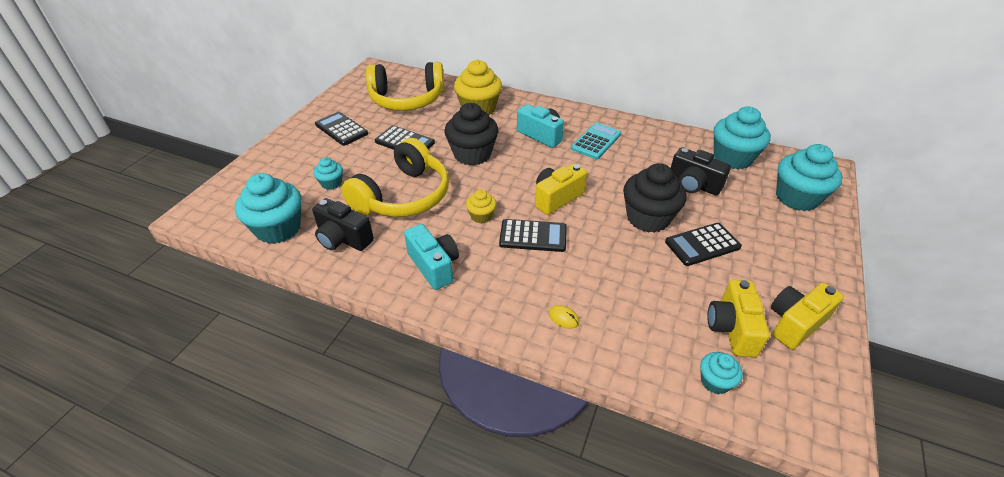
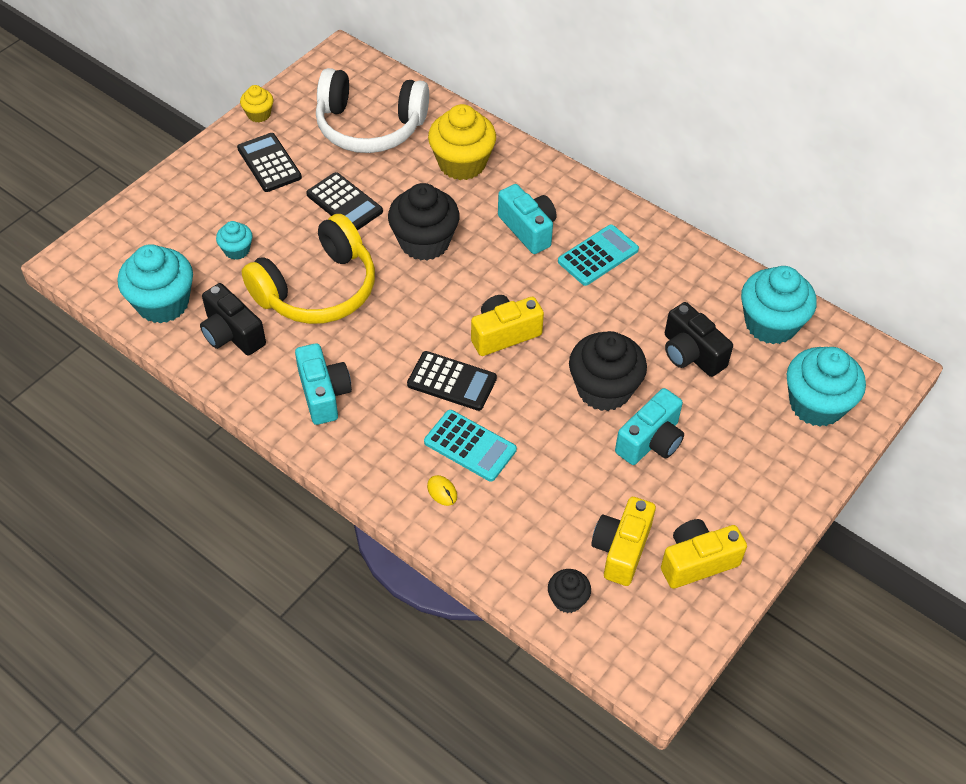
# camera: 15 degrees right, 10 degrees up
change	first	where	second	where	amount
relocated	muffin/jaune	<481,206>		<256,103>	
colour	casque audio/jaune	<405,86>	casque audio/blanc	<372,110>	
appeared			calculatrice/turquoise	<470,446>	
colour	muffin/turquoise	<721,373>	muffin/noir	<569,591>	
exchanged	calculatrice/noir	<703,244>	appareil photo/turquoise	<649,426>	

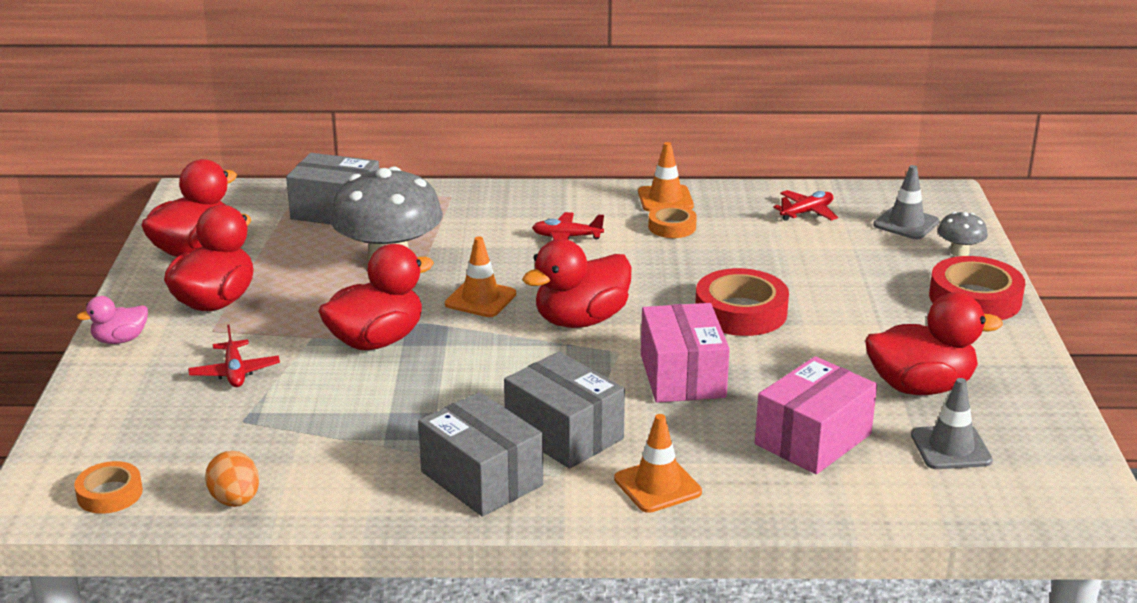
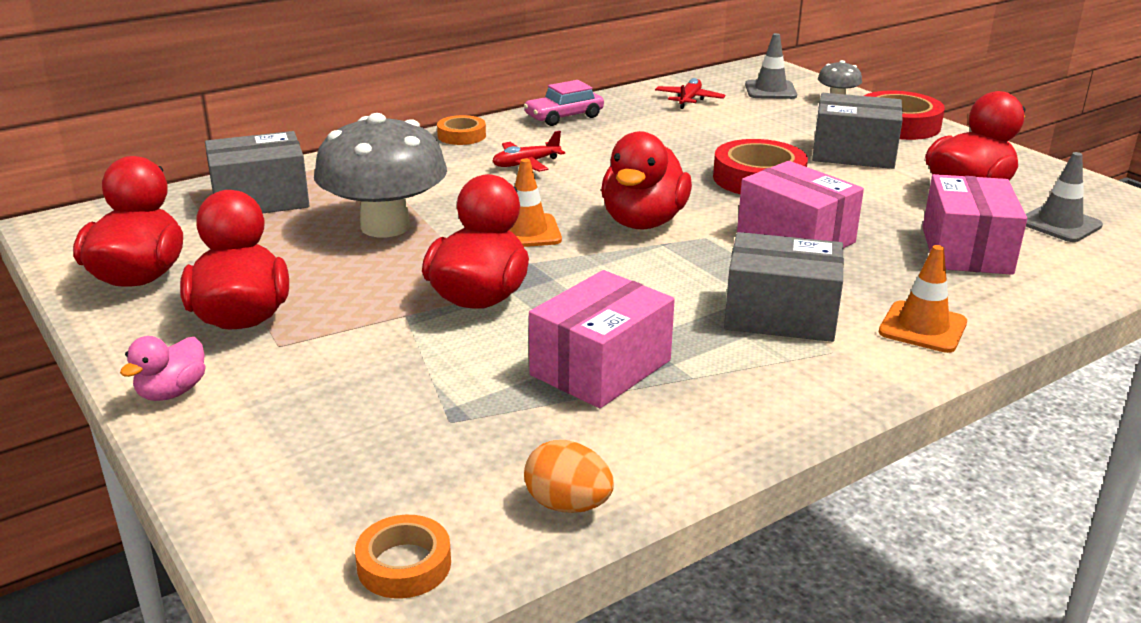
# camera: 35 degrees left, 0 degrees up
change	first	where	second	where	amount
relocated	ruban adhésif/orange	<672,221>		<461,130>	
exchanged	cône de chantier/orange	<666,176>	voiture/rose	<564,103>	
appeared			boîte/rose	<602,339>	
relocated	boîte/gris	<480,454>		<857,131>	
missing	avion/rouge	<234,356>			

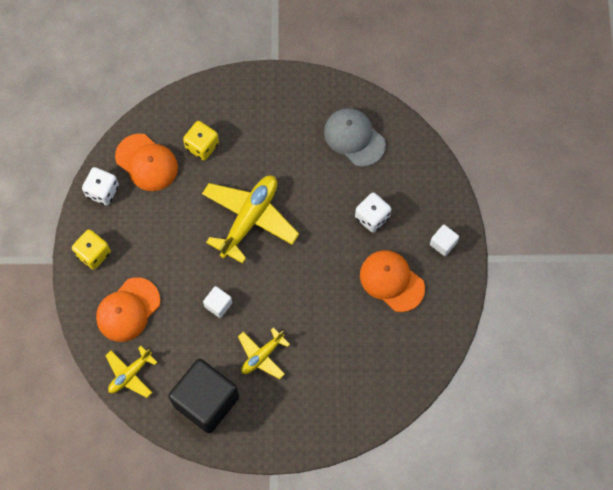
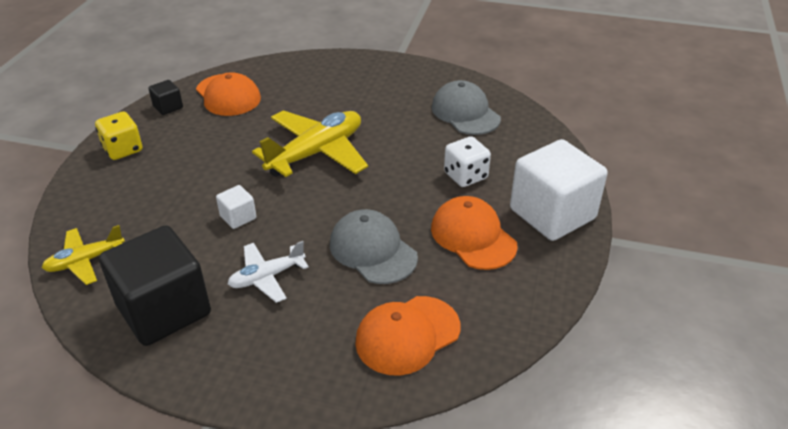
# camera: 15 degrees right, 30 degrees down
change	first	where	second	where	amount
exchanged	dé/blanc	<100,186>	cube/noir	<165,97>	
colour	avion/jaune	<264,353>	avion/blanc	<268,272>	
appeared			casquette/gris	<374,246>	
relocated	casquette/orange	<128,309>		<407,336>	
size	cube/blanc	<444,240>		<559,190>	x2.30
missing	dé/jaune	<201,140>			

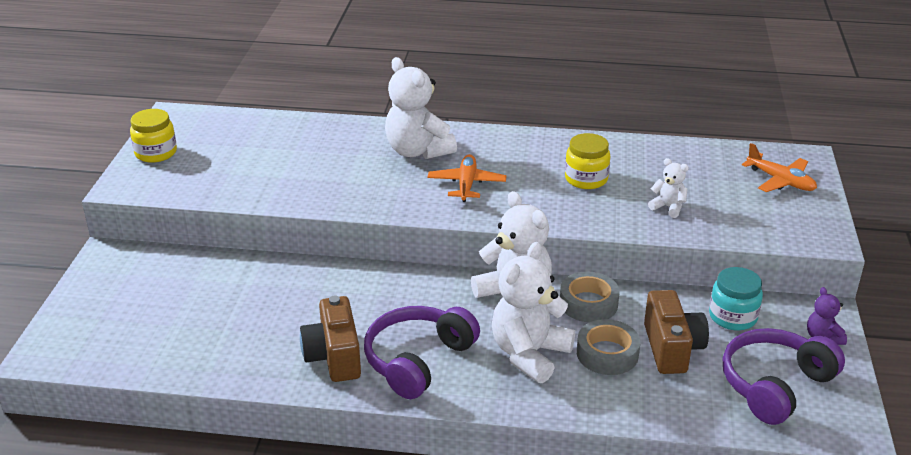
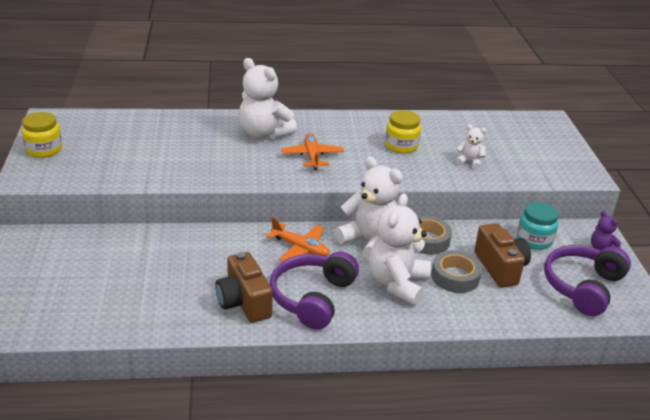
# camera: 15 degrees left, 0 degrees up
change	first	where	second	where	amount
relocated	avion/orange	<779,167>		<297,239>	

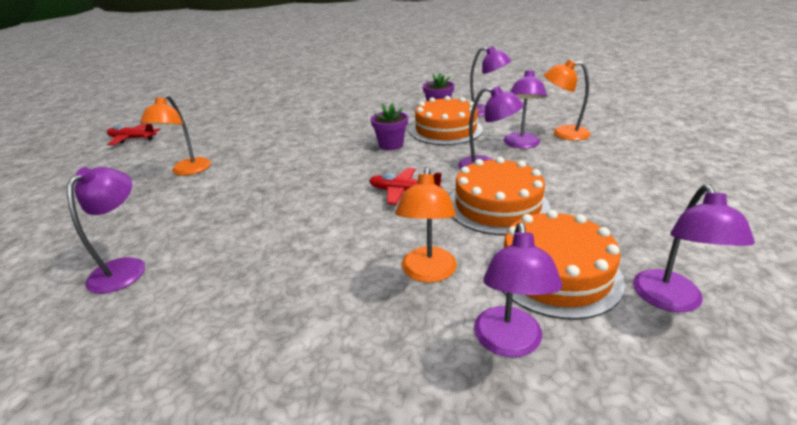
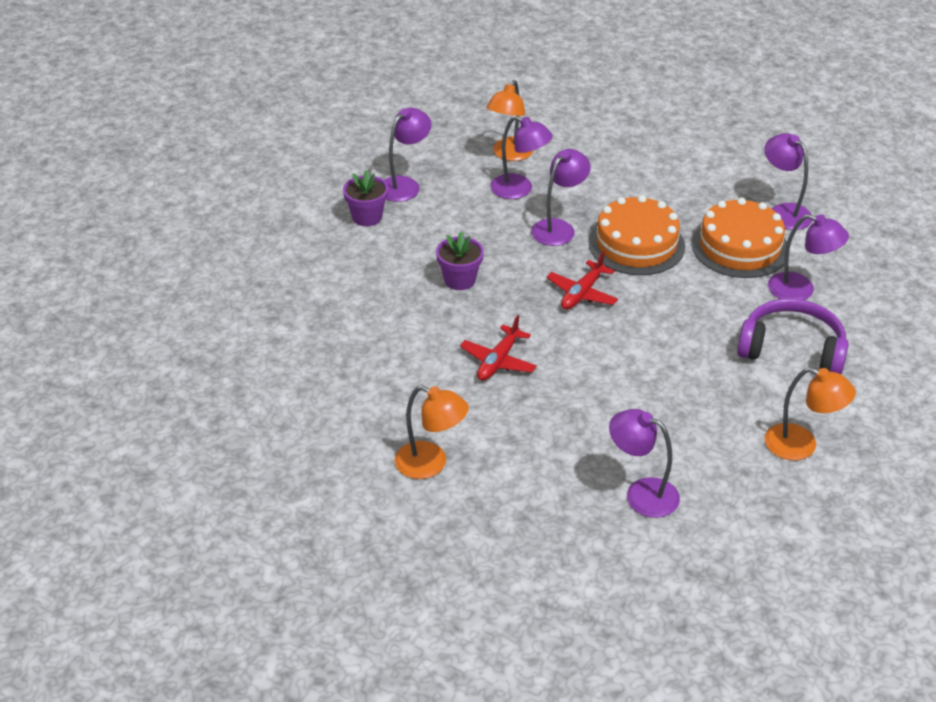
# camera: 75 degrees left, 10 degrees up
change	first	where	second	where	amount
relocated	avion/rouge	<133,134>		<498,348>	
appeared			casque audio/violet	<793,336>	
spun	lampe/violet	<694,248>		<788,181>	150 degrees counterclockwise
relocated	lampe/orange	<426,225>		<810,413>	
missing	gâteau/orange	<446,120>			

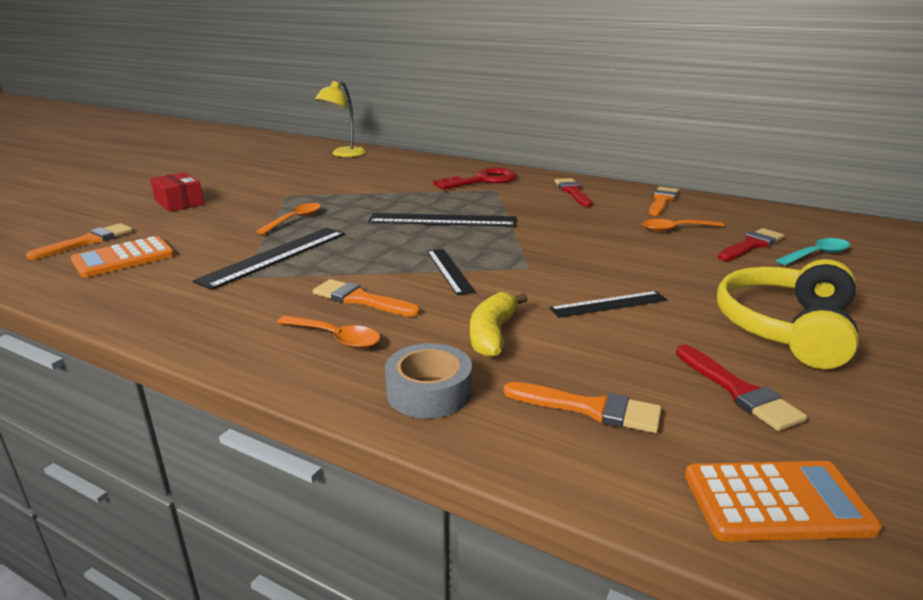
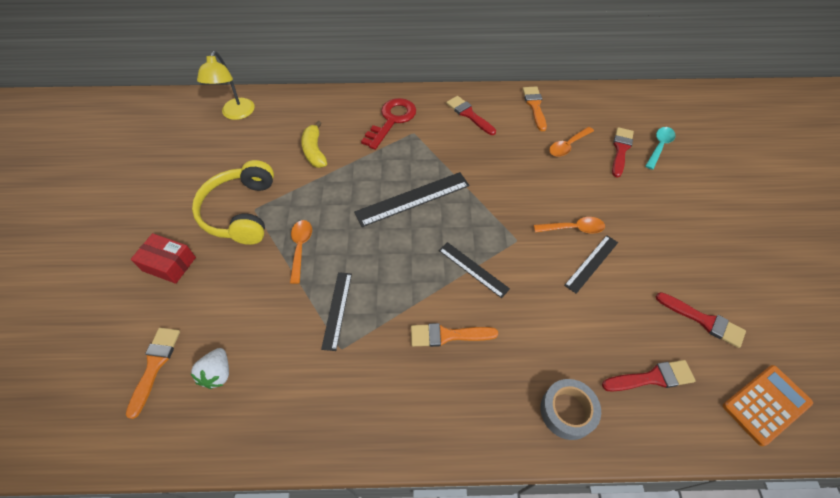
# camera: 30 degrees left, 30 degrees up
change	first	where	second	where	amount
exchanged	calculatrice/orange	<123,257>	fraise/blanc	<210,368>	
relocated	casque audio/jaune	<788,314>		<233,202>	
relocated	banane/jaune	<499,325>		<314,144>	
size	règle/noir	<269,259>		<336,311>	x0.62
relocated	cuillère/orange	<328,332>		<569,225>	
colour	pinceau/orange	<582,407>	pinceau/rouge	<648,376>	

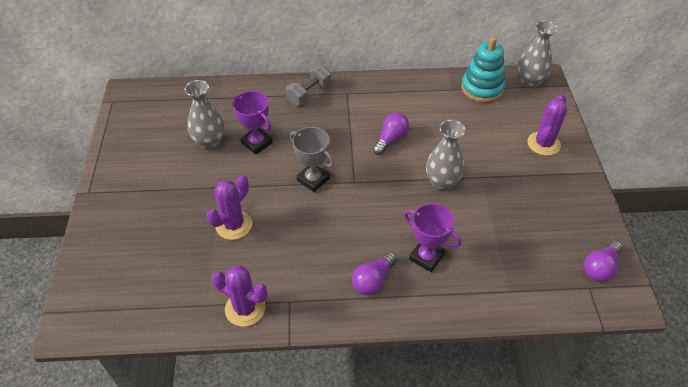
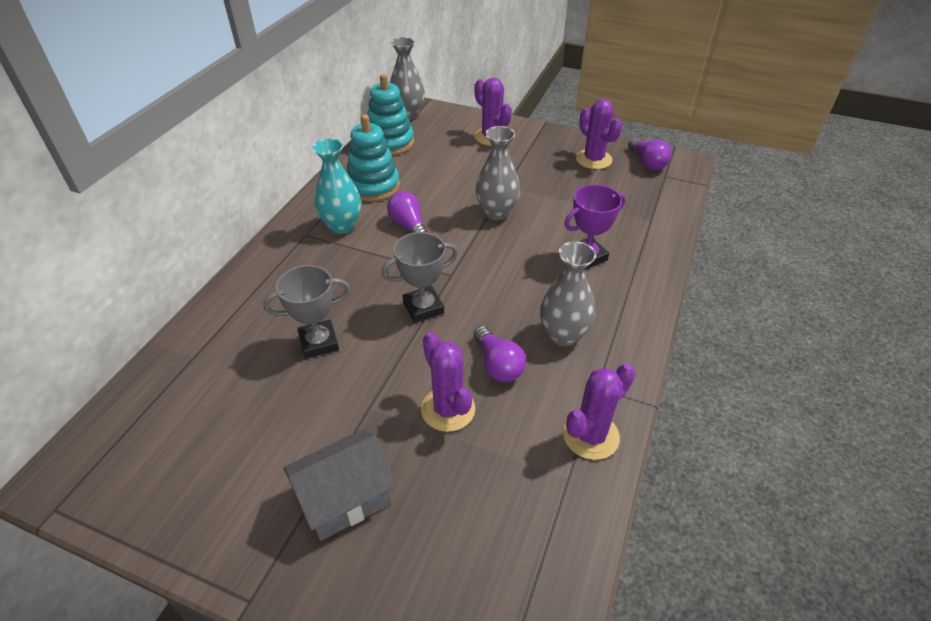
# camera: 65 degrees left, 5 degrees down
change	first	where	second	where	amount
colour	trophée/violet	<253,123>	trophée/gris	<306,312>	
appeared			maison/gris	<340,485>	
appeared			vase/turquoise	<336,186>	
appeared			jouet à empiler/turquoise	<373,158>	
relocated	ampoule/violet	<374,273>		<499,354>	
relocated	vase/gris	<205,115>		<568,293>	
appeared			cactus/violet	<599,134>	
missing	haltère/gris	<308,85>			

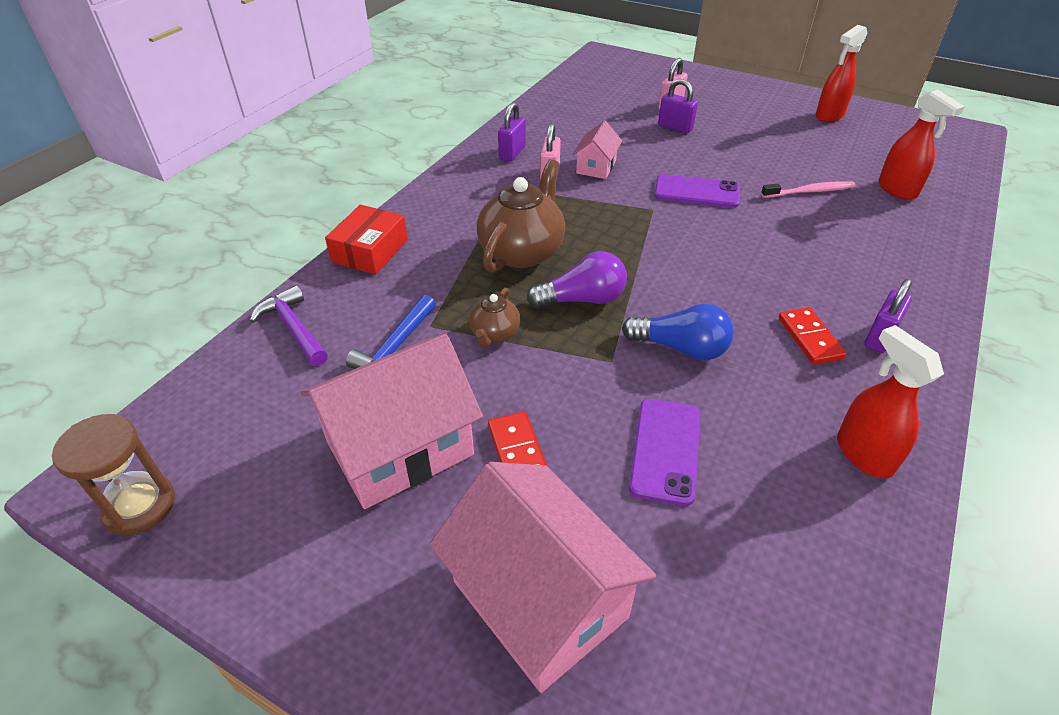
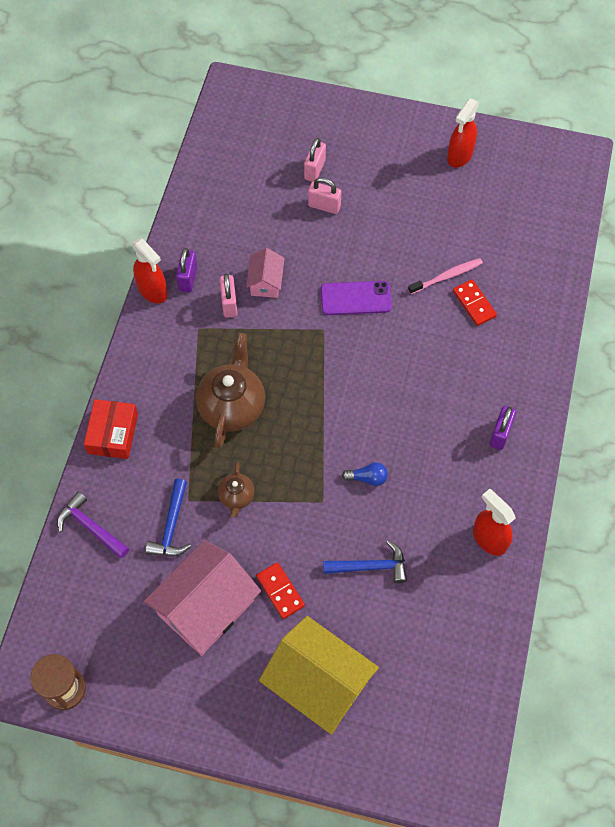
# camera: 15 degrees left, 20 degrees up
change	first	where	second	where	amount
relocated	vaporisateur/rouge	<921,145>		<150,270>	
colour	maison/rose	<542,577>	maison/jaune	<319,675>	
colour	cadenas/violet	<678,106>	cadenas/rose	<324,195>	
exchanged	téléphone/violet	<664,452>	marteau/bleu	<365,561>	
size	ampoule/bleu	<678,331>		<365,474>	x0.61
relocated	domino/rouge	<812,336>		<475,302>	
missing	ampoule/violet	<577,280>			

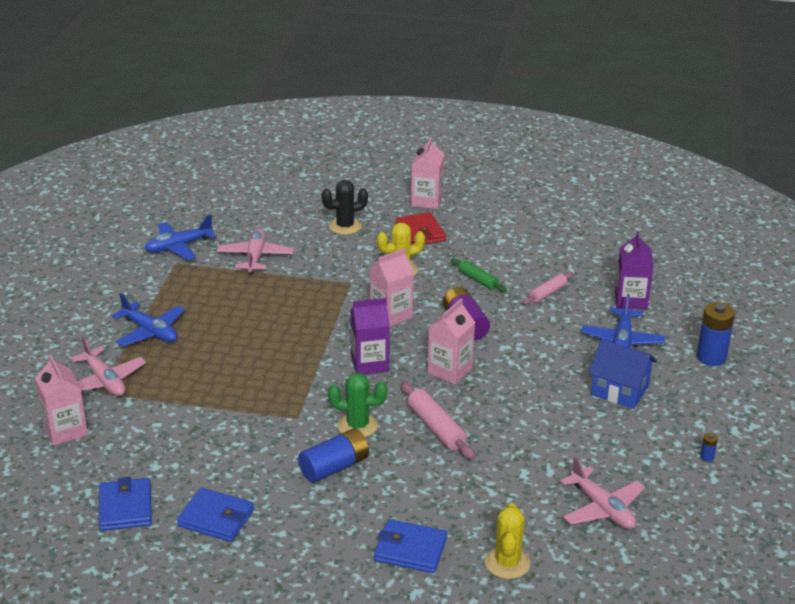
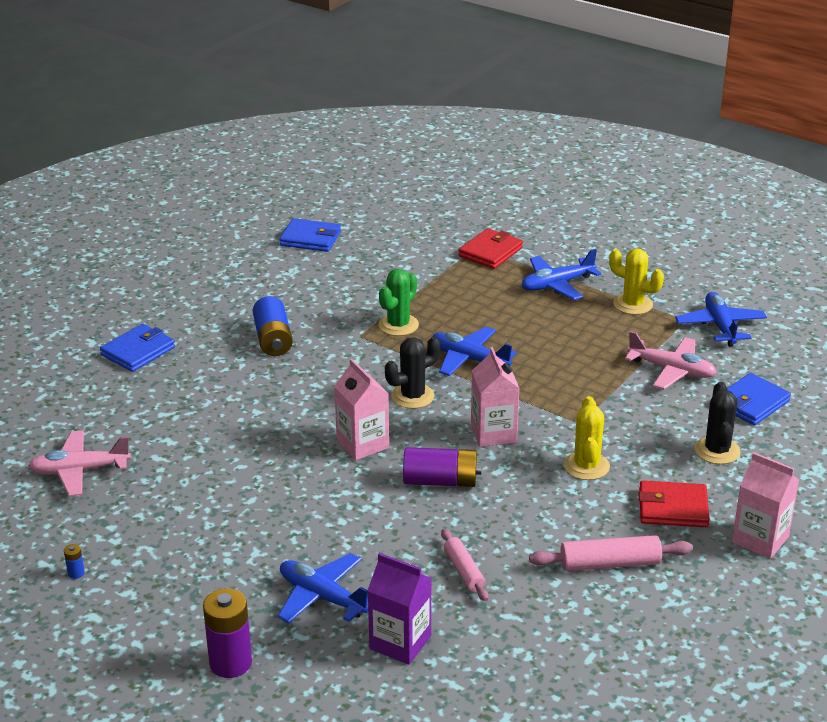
# camera: 115 degrees right, 0 degrees up
change	first	where	second	where	amount
colour	pile/bleu	<716,334>	pile/violet	<227,633>	
relocated	cactus/vert	<357,405>		<399,302>	
exchanged	brique de lait/violet	<370,336>	cactus/noir	<412,373>	
appeared			avion/bleu	<474,351>	
exchanged	avion/rose	<108,366>	portefeuille/rouge	<491,248>	
relocated	rouleau à pâtisserie/rose	<438,420>		<611,553>	
relocated	cactus/jaune	<507,541>		<636,282>	
relocated	portefeuille/bleu	<215,514>		<759,399>	
missing	brique de lait/rose	<61,400>			
missing	rouleau à pâtisserie/vert	<479,275>			
missing	maison/bleu	<623,374>			

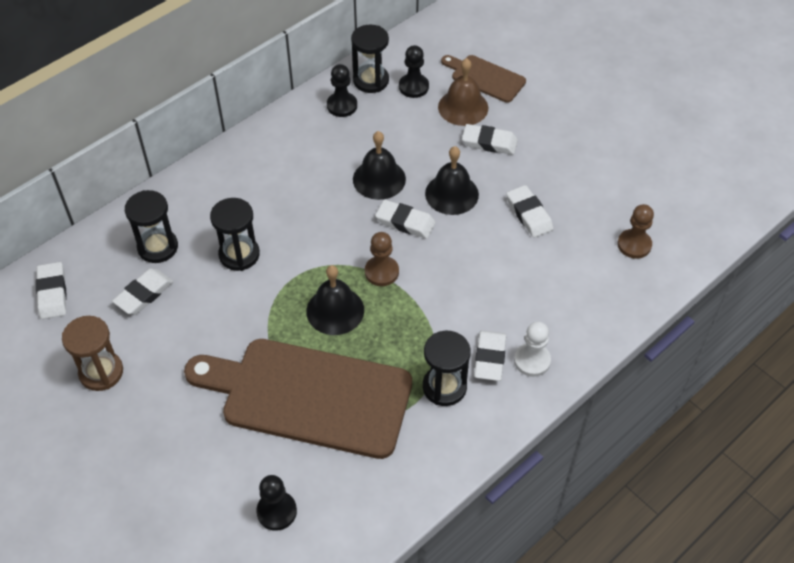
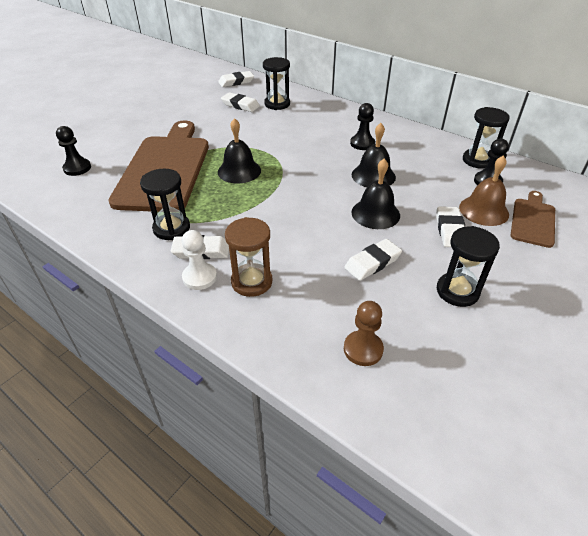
# camera: 80 degrees right, 10 degrees down
change	first	where	second	where	amount
relocated	sablier/marron	<92,353>		<248,257>	
relocated	pion/noir	<342,90>		<362,126>	
relocated	sablier/noir	<235,234>		<468,266>	
missing	pion/marron	<382,259>			
missing	gomme/blanc	<405,219>			

